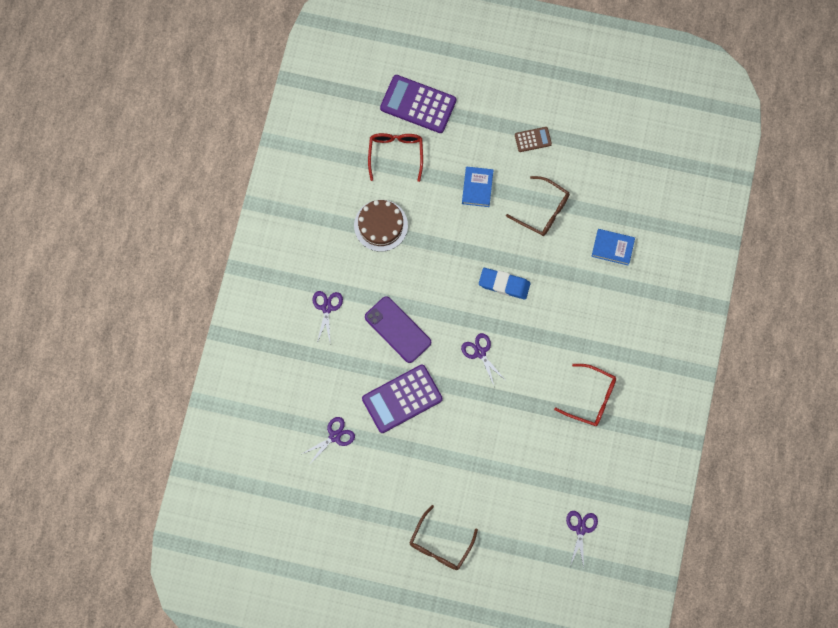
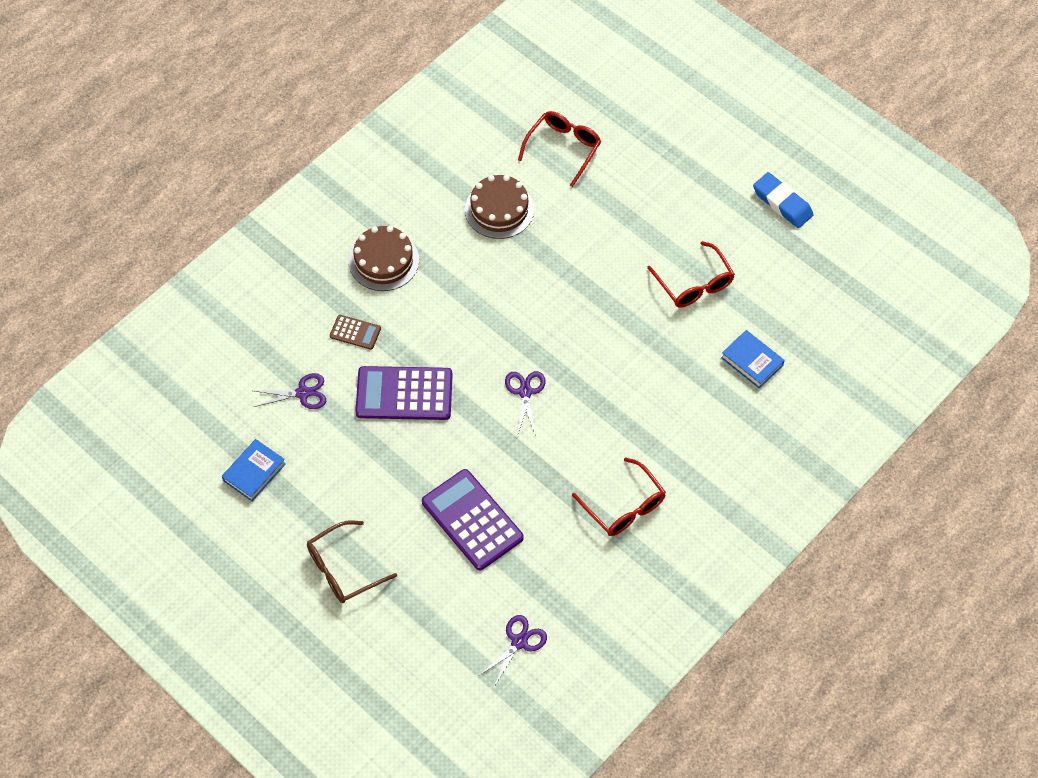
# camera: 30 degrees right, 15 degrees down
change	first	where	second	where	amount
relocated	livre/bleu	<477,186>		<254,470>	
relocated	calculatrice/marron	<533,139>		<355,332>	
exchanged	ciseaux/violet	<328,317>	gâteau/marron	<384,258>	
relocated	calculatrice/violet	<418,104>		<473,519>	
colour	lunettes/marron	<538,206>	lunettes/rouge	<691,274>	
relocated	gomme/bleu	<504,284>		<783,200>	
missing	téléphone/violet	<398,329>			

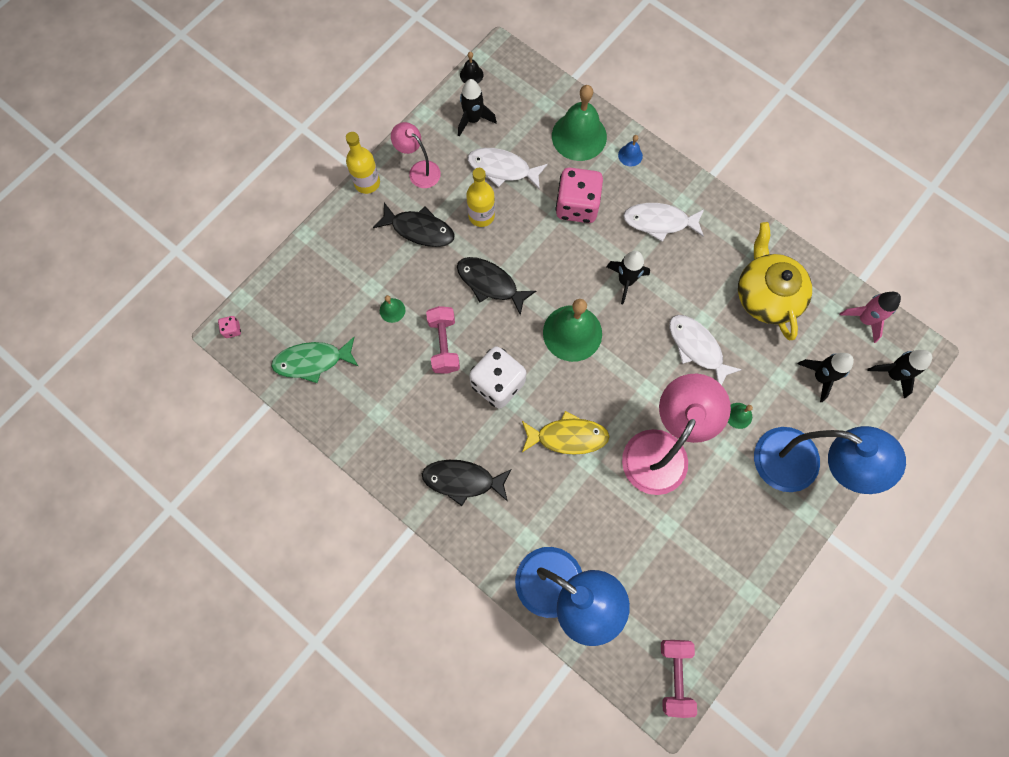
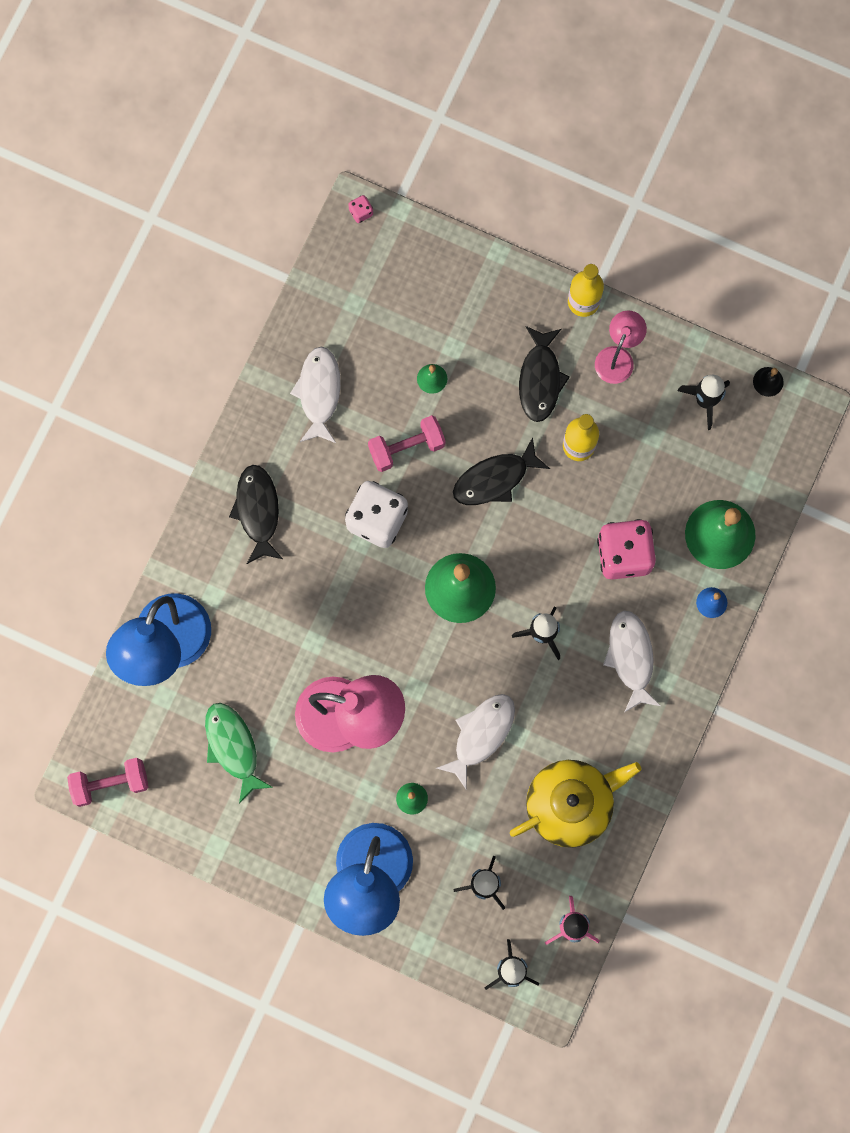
# camera: 75 degrees right, 5 degrees up
change	first	where	second	where	amount
relocated	poisson/vert	<314,360>		<239,753>	
relocated	poisson/blanc	<508,169>		<315,394>	
spun	poisson/noir	<496,286>		<501,471>	135 degrees counterclockwise
missing	poisson/jaune	<566,433>			

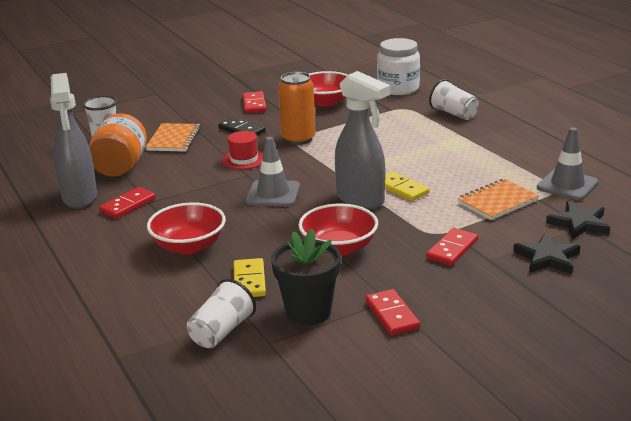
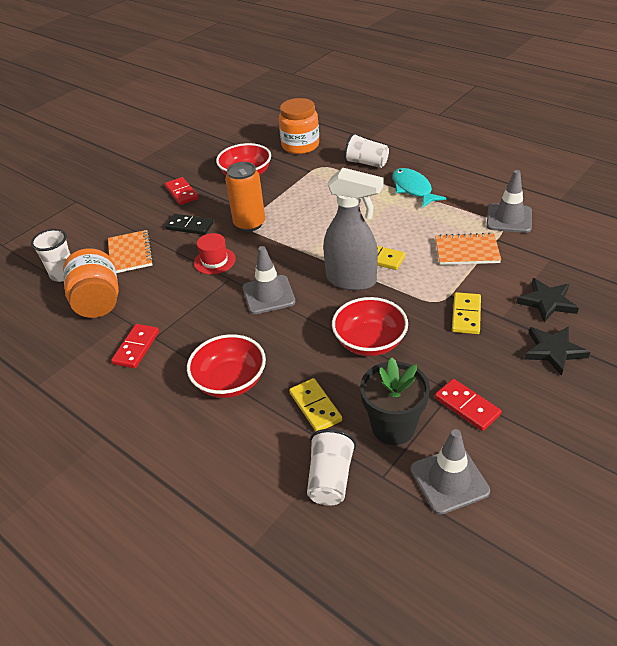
# camera: 20 degrees left, 15 degrees up
change	first	where	second	where	amount
colour	bocal/blanc	<398,66>	bocal/orange	<299,126>	
appeared			poisson/turquoise	<419,187>	
appeared			cône de chantier/gris	<450,471>	
spun	carnet/orange	<498,199>		<468,249>	60 degrees clockwise
colour	domino/rouge	<452,247>	domino/jaune	<466,313>	
relocated	étoile/noir	<578,220>		<557,351>	
missing	vaporisateur/gris	<73,141>			

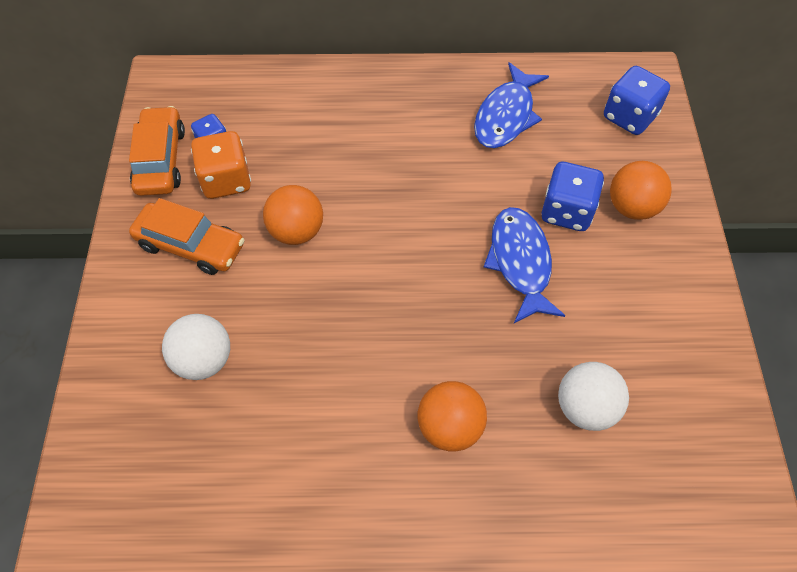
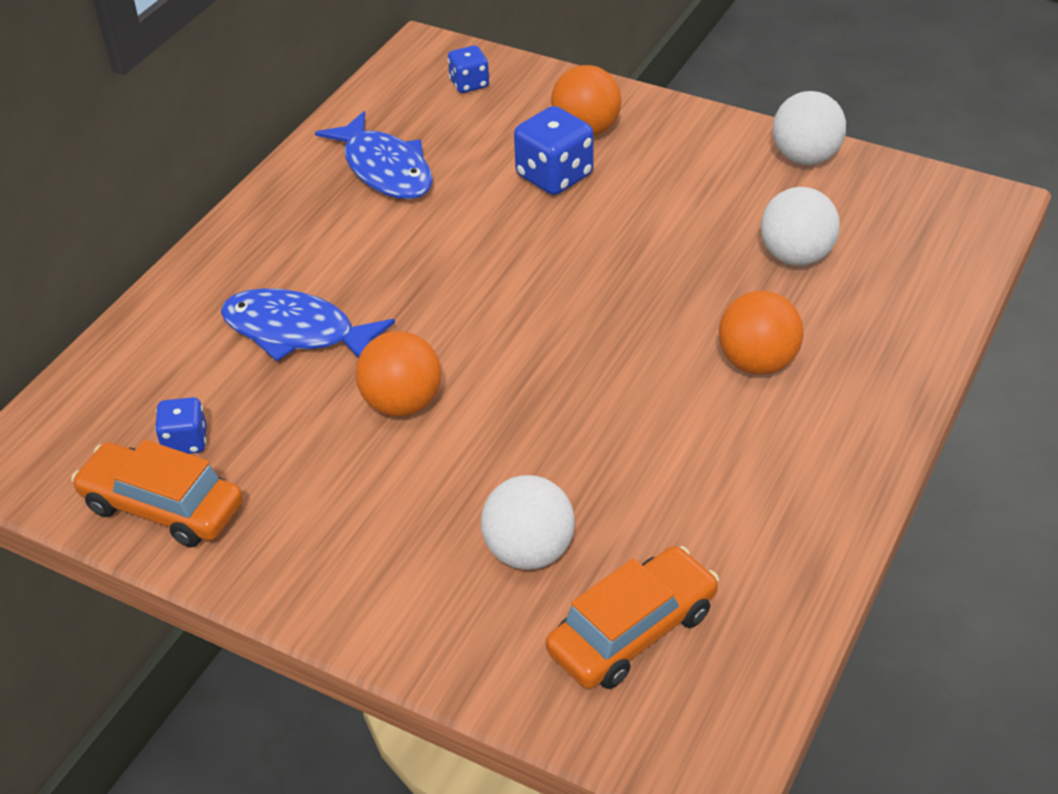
# camera: 60 degrees left, 15 degrees down
change	first	where	second	where	amount
relocated	poisson/bleu	<525,265>		<308,324>	
size	dé/bleu	<637,100>		<468,69>	x0.60
relocated	voiture/orange	<186,236>		<632,617>	
appeared			balle/blanc	<809,128>	
missing	dé/orange	<221,165>			

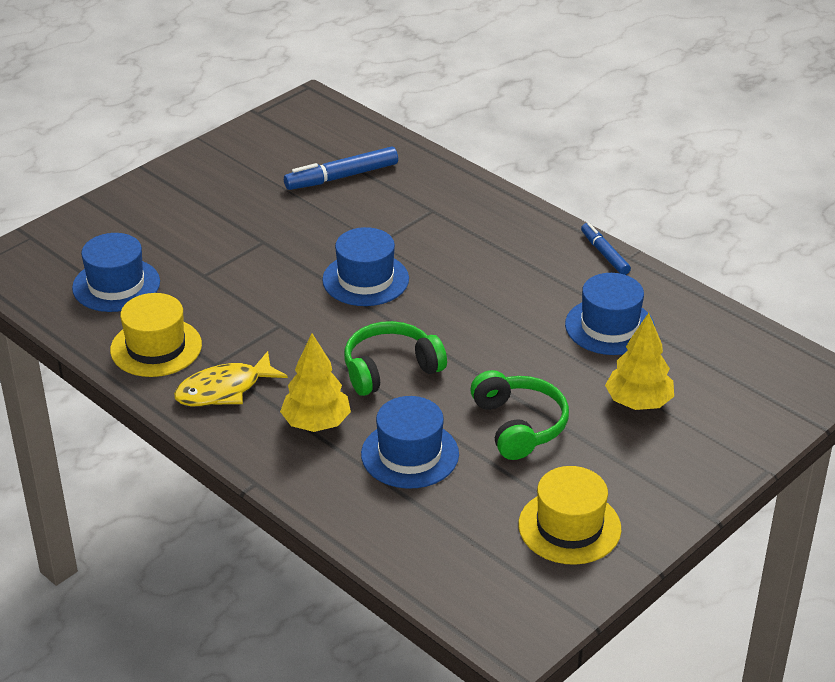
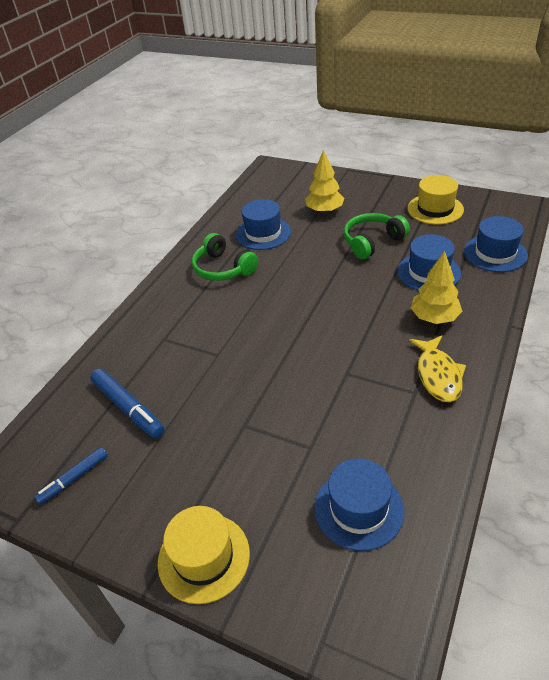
# camera: 105 degrees left, 5 degrees up
change	first	where	second	where	amount
relocated	feutre/bleu	<606,249>		<71,476>	
relocated	chapeau/jaune	<156,335>		<204,555>	
relocated	casque audio/vert	<395,358>		<225,257>	
spun	poisson/jaune	<231,378>		<437,368>	45 degrees clockwise
relocated	chapeau/bleu	<365,266>		<496,244>	

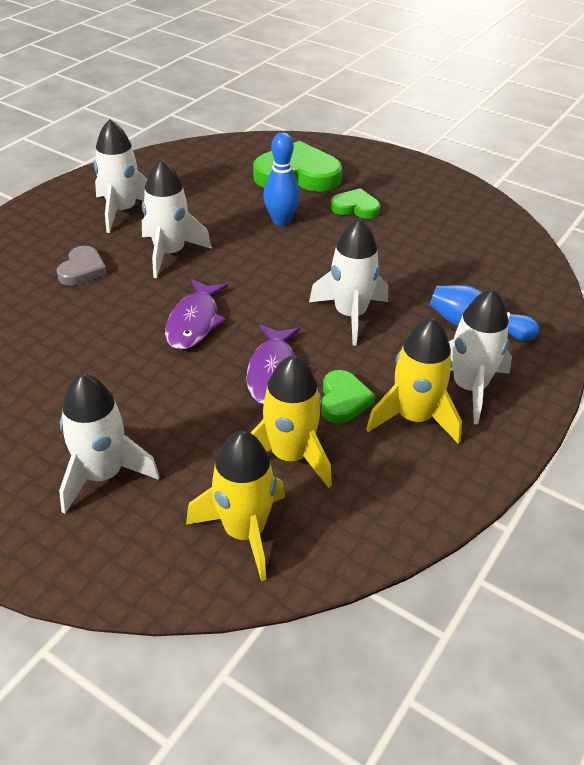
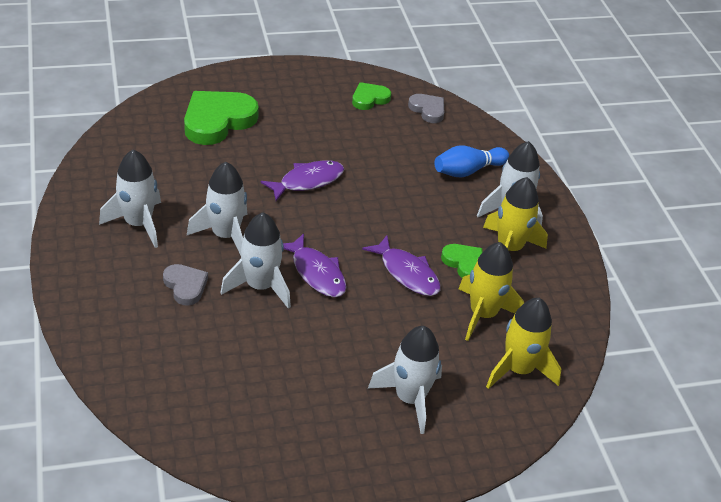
# camera: 50 degrees left, 0 degrees up
change	first	where	second	where	amount
relocated	fusée/blanc	<348,281>		<255,261>	
appeared			poisson/violet	<302,180>	
relocated	cœur/vert	<355,203>		<371,96>	
appeared			cœur/gris	<426,108>	
missing	quille/bleu	<281,179>			

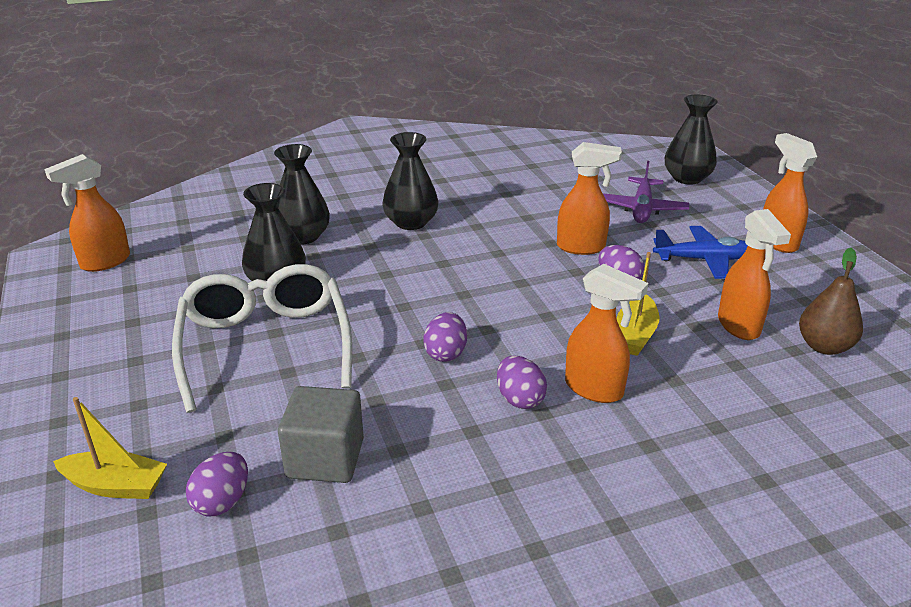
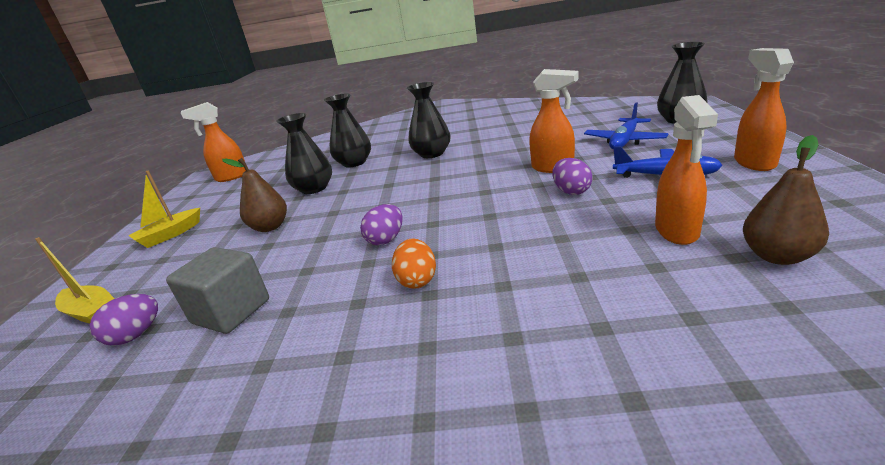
# camera: 25 degrees right, 5 degrees down
change	first	where	second	where	amount
relocated	bateau/jaune	<638,304>		<164,209>	
exchanged	lunettes/blanc	<262,338>	poire/marron	<254,195>	
colour	œuf/violet	<522,382>	œuf/orange	<414,263>	
colour	avion/violet	<646,192>	avion/bleu	<626,125>	
missing	vaporisateur/orange	<606,333>			

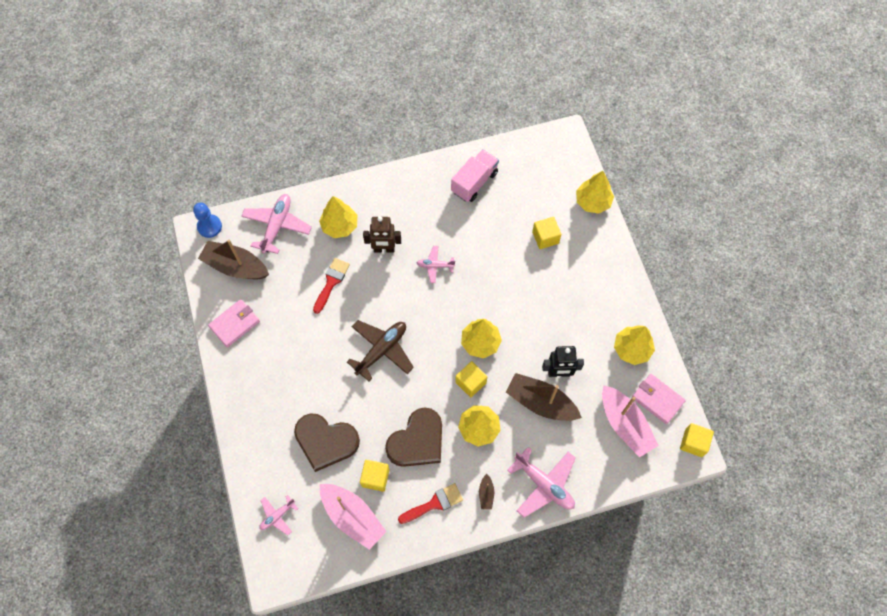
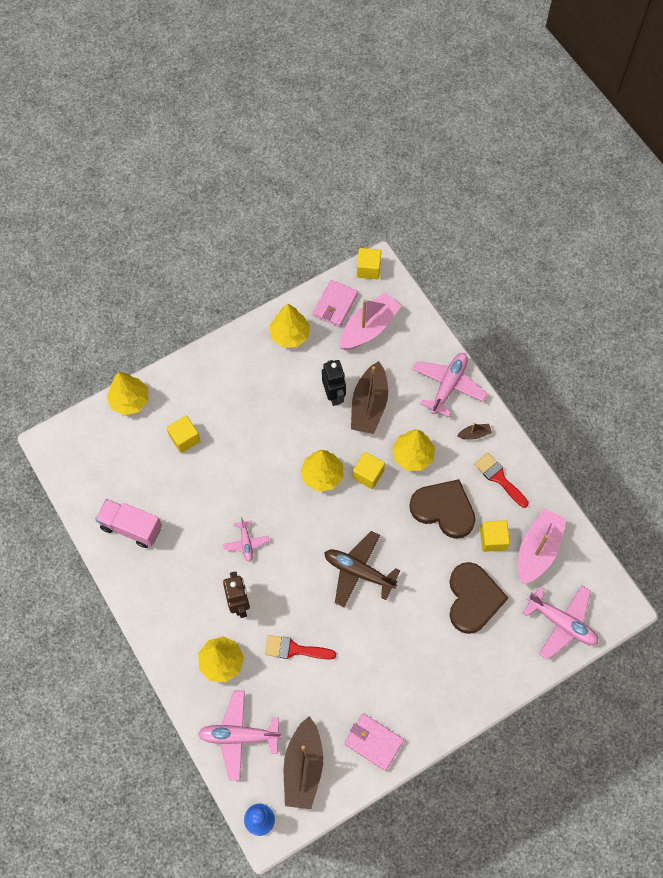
# camera: 105 degrees left, 0 degrees up
change	first	where	second	where	amount
size	avion/rose	<279,515>		<560,622>	x1.79

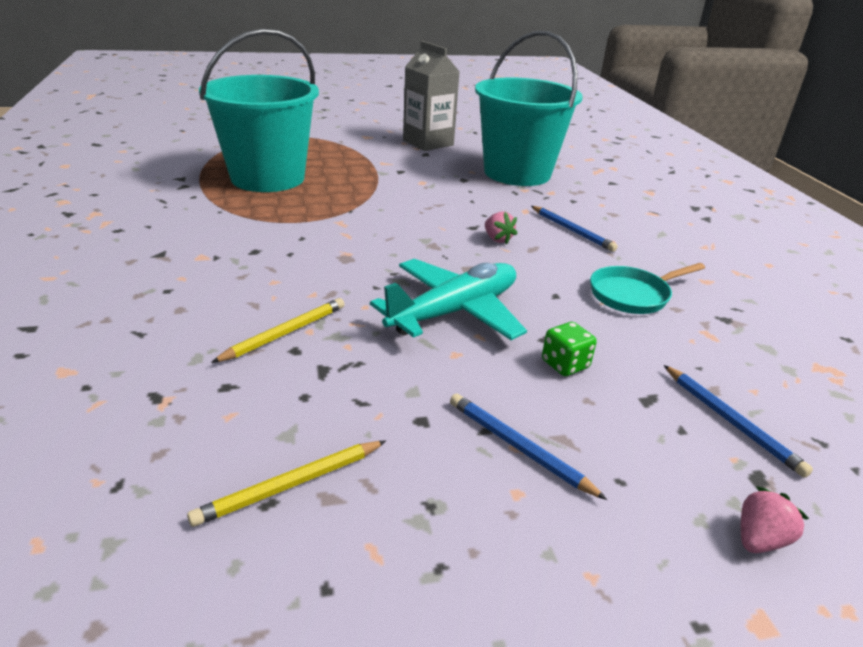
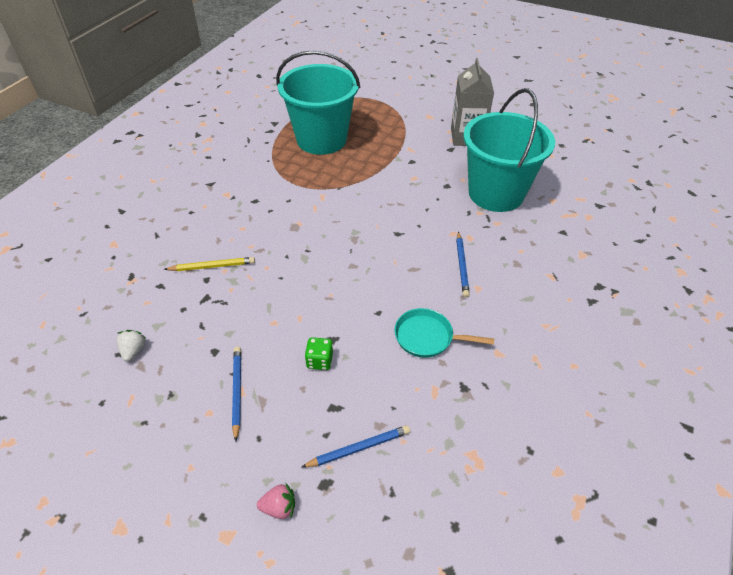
# camera: 40 degrees right, 15 degrees up
change	first	where	second	where	amount
exchanged	crayon/jaune	<286,484>	fraise/blanc	<132,346>	
spun	crayon/bleu	<738,421>		<356,446>	120 degrees counterclockwise
missing	avion/turquoise	<448,299>			
missing	fraise/rose	<501,228>			

